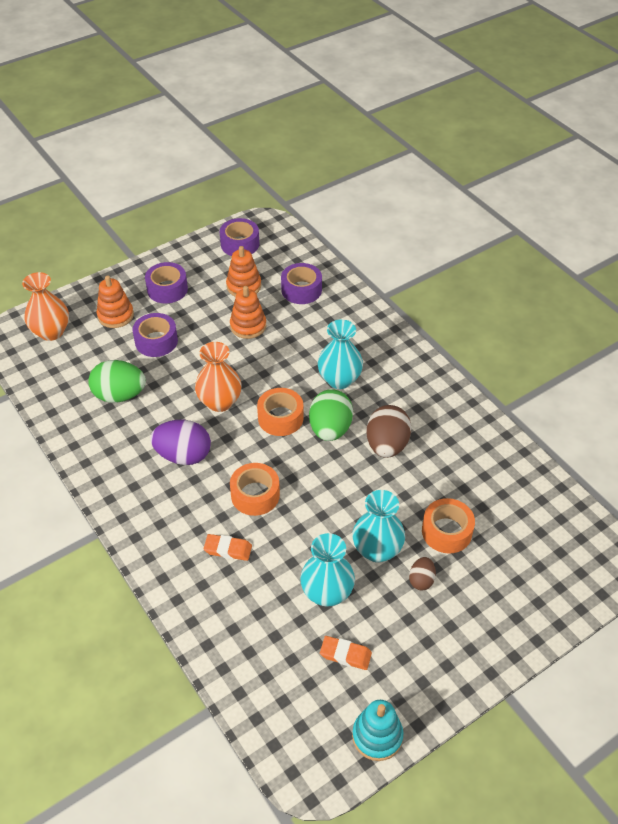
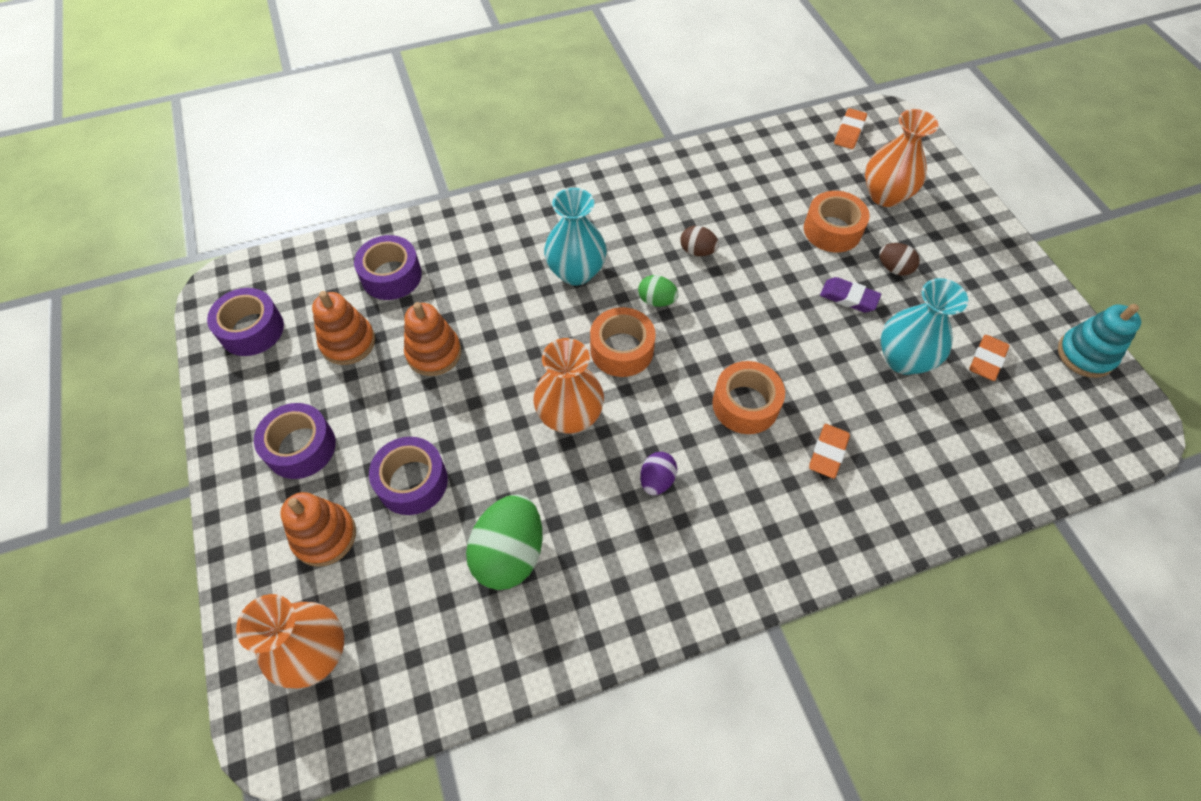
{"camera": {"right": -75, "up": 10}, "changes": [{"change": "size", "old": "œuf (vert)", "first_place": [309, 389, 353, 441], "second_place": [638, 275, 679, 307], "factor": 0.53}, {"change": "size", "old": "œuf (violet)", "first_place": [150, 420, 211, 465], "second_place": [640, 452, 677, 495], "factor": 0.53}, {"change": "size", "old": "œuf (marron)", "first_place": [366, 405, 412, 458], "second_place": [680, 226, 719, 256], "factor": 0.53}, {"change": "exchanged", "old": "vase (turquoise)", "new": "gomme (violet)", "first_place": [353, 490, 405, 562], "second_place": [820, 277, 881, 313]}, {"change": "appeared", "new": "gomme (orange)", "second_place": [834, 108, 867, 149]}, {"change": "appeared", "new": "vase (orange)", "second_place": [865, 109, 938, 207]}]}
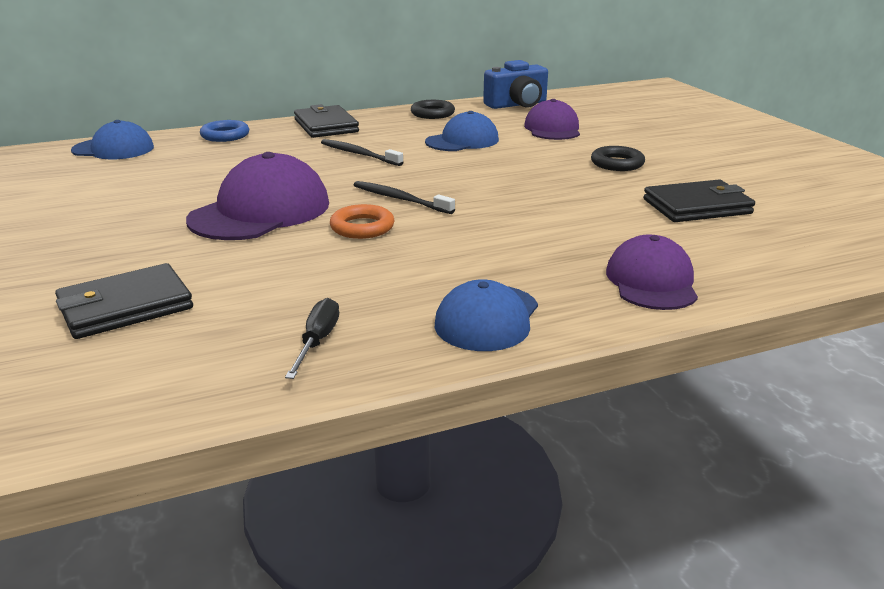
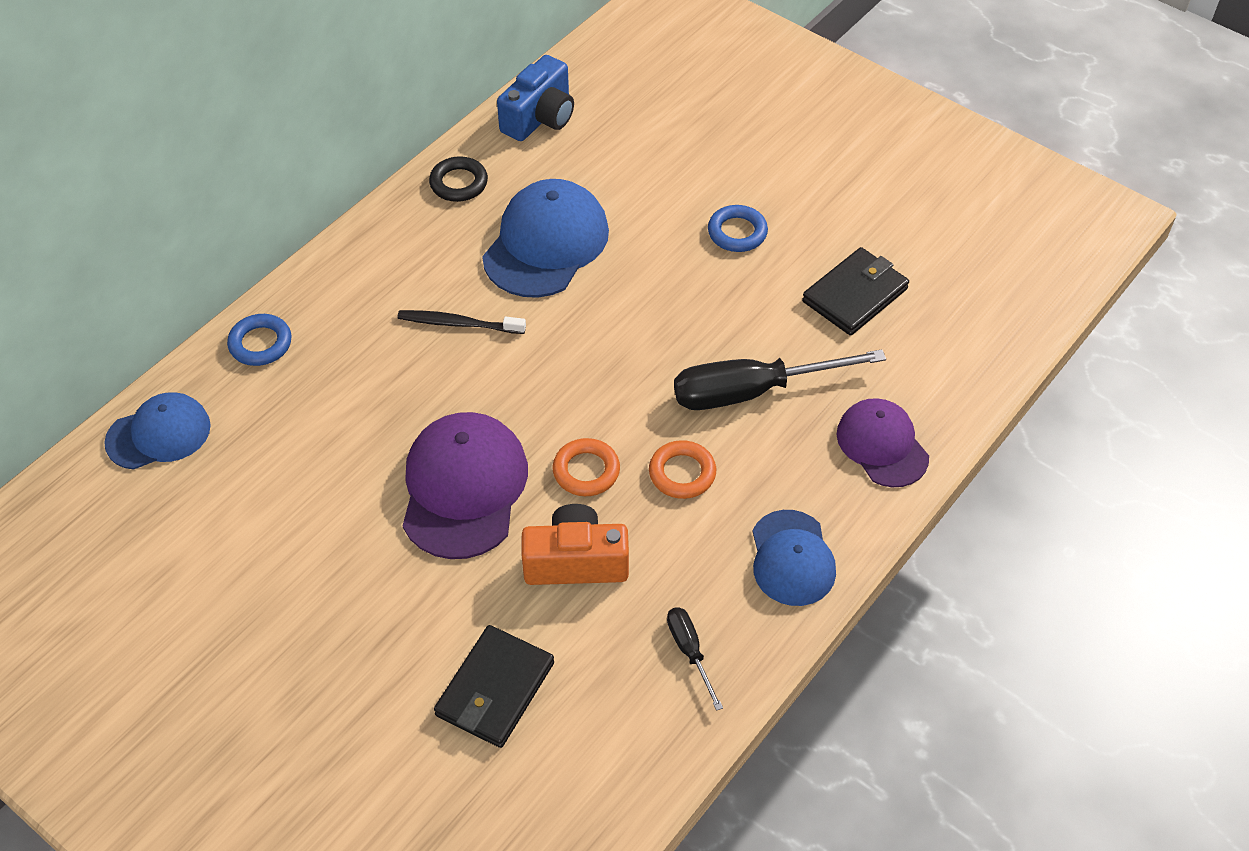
{"camera": {"right": -30, "up": 25}, "changes": [{"change": "size", "old": "casquette (bleu)", "first_place": [425, 111, 499, 151], "second_place": [482, 179, 609, 298], "factor": 1.55}, {"change": "appeared", "new": "appareil photo (orange)", "second_place": [522, 504, 629, 585]}, {"change": "appeared", "new": "anneau (orange)", "second_place": [649, 440, 716, 499]}, {"change": "appeared", "new": "tournevis (noir)", "second_place": [674, 349, 886, 410]}, {"change": "colour", "old": "anneau (noir)", "new": "anneau (bleu)", "first_place": [591, 146, 645, 171], "second_place": [708, 205, 768, 252]}, {"change": "missing", "old": "portefeuille (noir)", "first_place": [294, 104, 359, 138]}, {"change": "missing", "old": "brosse à dents (noir)", "first_place": [354, 181, 455, 214]}, {"change": "missing", "old": "casquette (violet)", "first_place": [524, 99, 580, 140]}]}
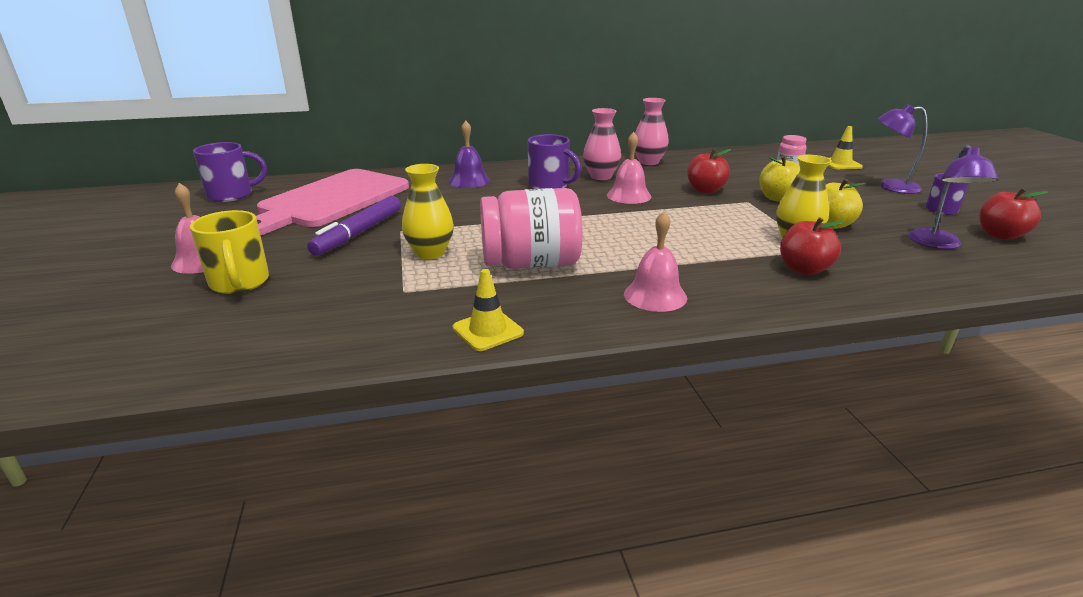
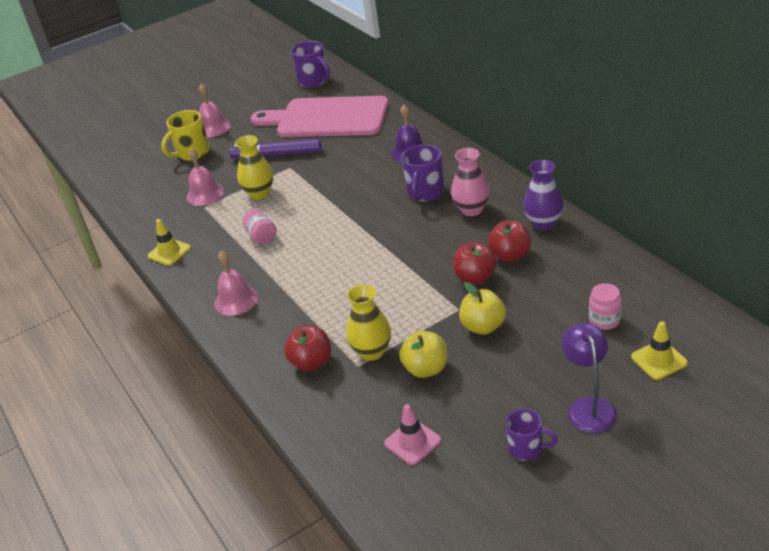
{"camera": {"right": 75, "up": 10}, "changes": [{"change": "relocated", "old": "cloche (rose)", "first_place": [607, 132, 651, 204], "second_place": [186, 148, 224, 206]}, {"change": "size", "old": "bocal (rose)", "first_place": [480, 188, 583, 269], "second_place": [243, 209, 277, 245], "factor": 0.48}, {"change": "exchanged", "old": "lampe (violet)", "new": "cône de chantier (rose)", "first_place": [908, 145, 998, 249], "second_place": [384, 404, 441, 465]}, {"change": "relocated", "old": "pomme (rouge)", "first_place": [979, 188, 1048, 240], "second_place": [488, 220, 531, 262]}, {"change": "colour", "old": "vase (rose)", "new": "vase (violet)", "first_place": [635, 98, 669, 165], "second_place": [523, 160, 564, 231]}]}
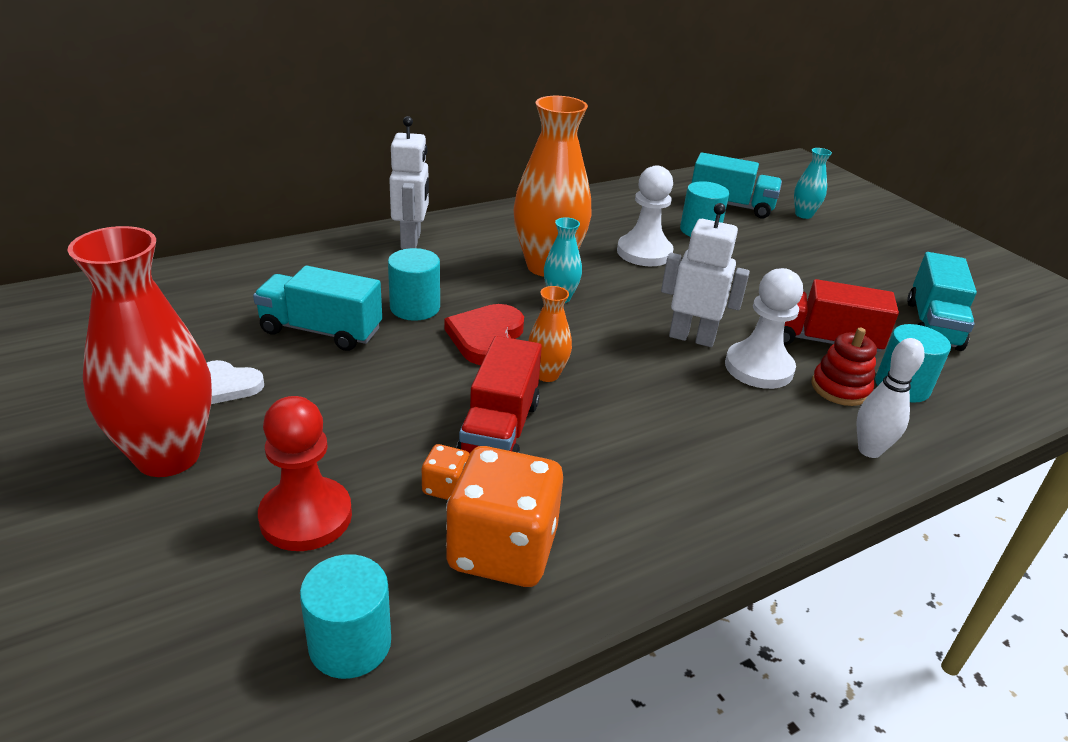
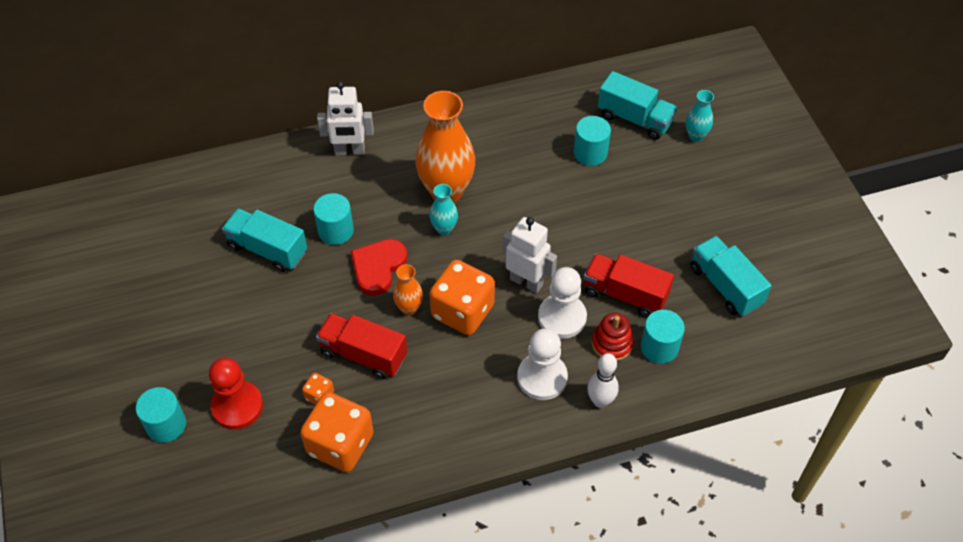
{"camera": {"right": 15, "up": 20}, "changes": [{"change": "relocated", "old": "cylindre (turquoise)", "first_place": [300, 554, 391, 679], "second_place": [136, 387, 186, 443]}, {"change": "spun", "old": "camion (rouge)", "first_place": [456, 336, 542, 454], "second_place": [316, 313, 407, 379], "degrees": 90}, {"change": "spun", "old": "robot (blanc)", "first_place": [389, 116, 429, 249], "second_place": [317, 81, 374, 155], "degrees": 75}, {"change": "appeared", "new": "dé (orange)", "second_place": [429, 260, 495, 335]}, {"change": "relocated", "old": "pion (blanc)", "first_place": [617, 166, 674, 266], "second_place": [517, 328, 568, 400]}, {"change": "spun", "old": "camion (turquoise)", "first_place": [907, 252, 977, 351], "second_place": [690, 236, 772, 316], "degrees": 120}, {"change": "missing", "old": "vase (rouge)", "first_place": [68, 226, 212, 477]}, {"change": "missing", "old": "cœur (blanc)", "first_place": [207, 360, 264, 404]}]}
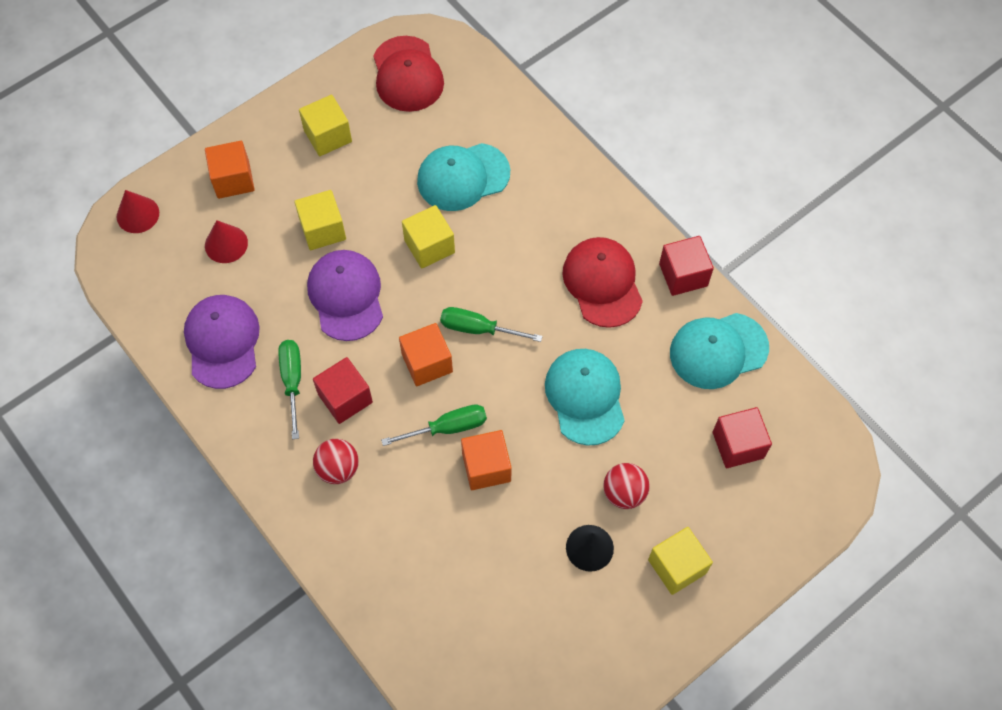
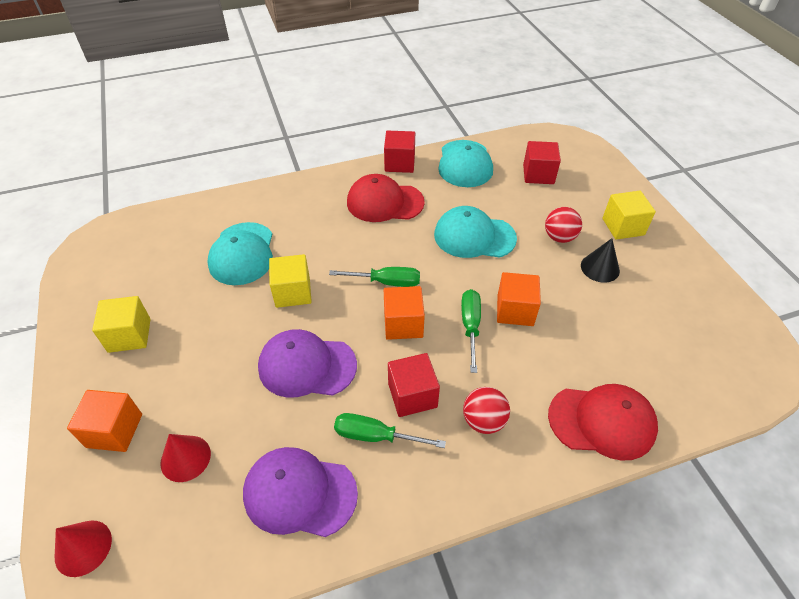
{"camera": {"right": -70, "up": -15}, "changes": [{"change": "spun", "old": "tournevis (vert)", "first_place": [440, 307, 542, 342], "second_place": [329, 267, 420, 287], "degrees": -120}, {"change": "relocated", "old": "casquette (rouge)", "first_place": [373, 36, 444, 112], "second_place": [548, 384, 658, 461]}, {"change": "missing", "old": "cube (jaune)", "first_place": [294, 190, 346, 250]}]}
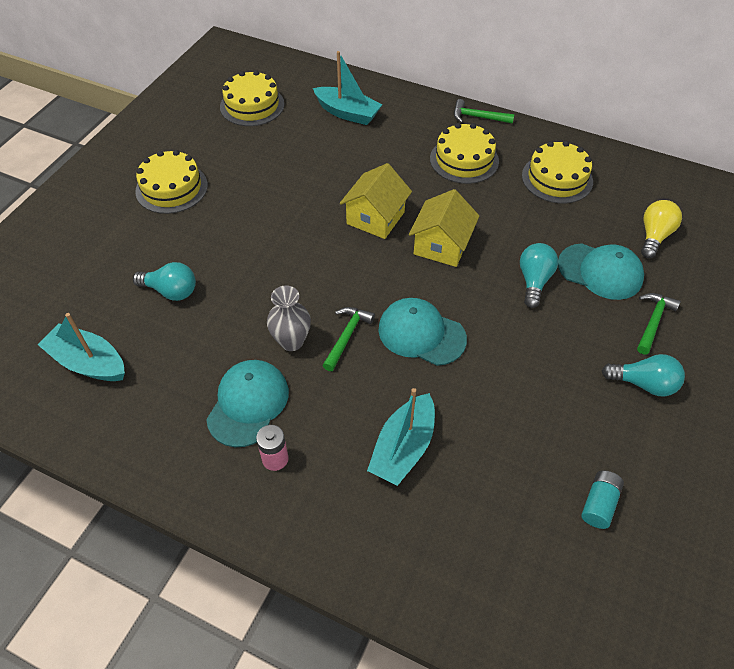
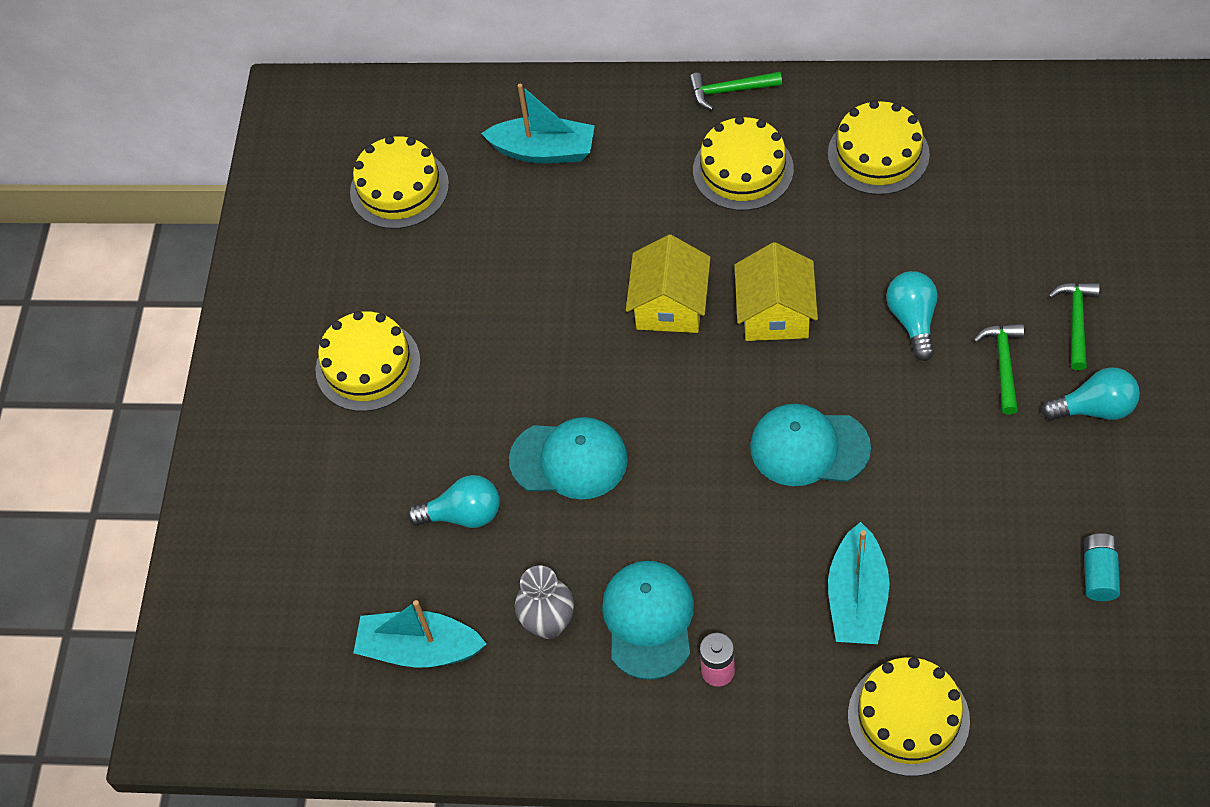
{"camera": {"right": -15, "up": 5}, "changes": [{"change": "relocated", "old": "casquette (turquoise)", "first_place": [558, 243, 644, 300], "second_place": [509, 417, 628, 500]}, {"change": "relocated", "old": "vase (gris)", "first_place": [267, 286, 311, 351], "second_place": [515, 565, 574, 639]}, {"change": "appeared", "new": "gâteau (jaune)", "second_place": [848, 657, 970, 776]}, {"change": "relocated", "old": "marteau (vert)", "first_place": [322, 307, 375, 371], "second_place": [973, 323, 1024, 415]}, {"change": "missing", "old": "ampoule (jaune)", "first_place": [641, 200, 682, 258]}]}
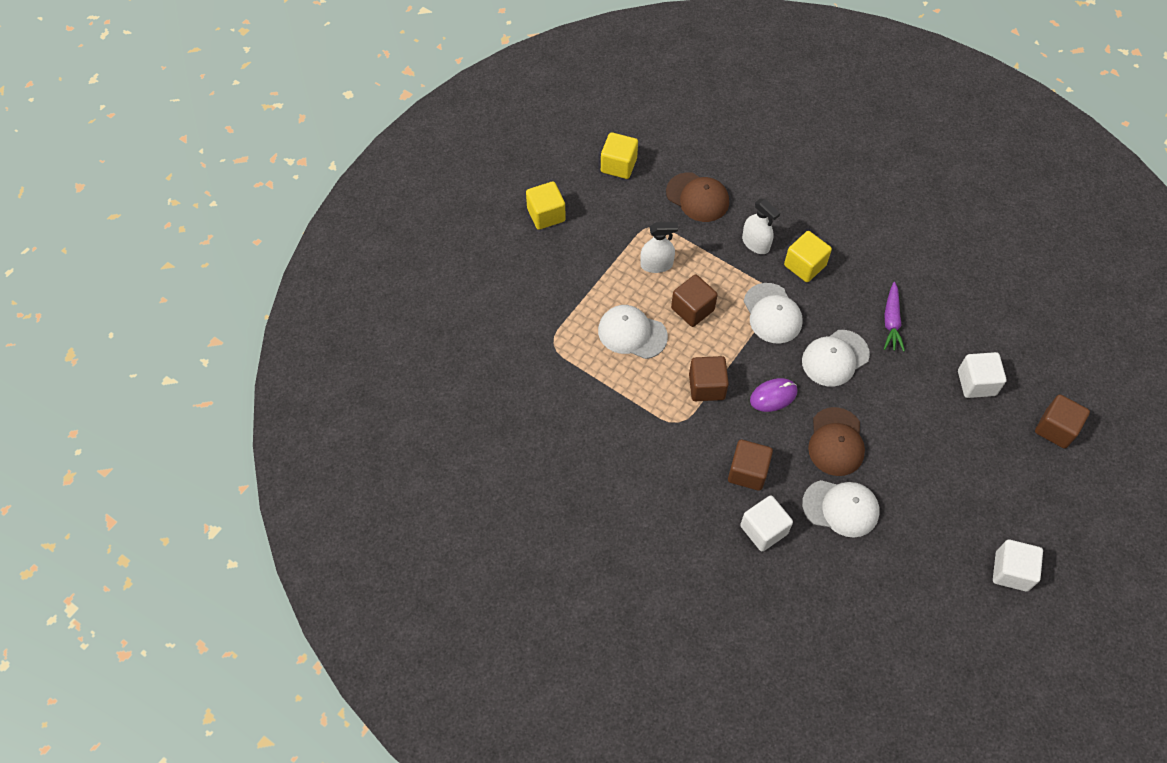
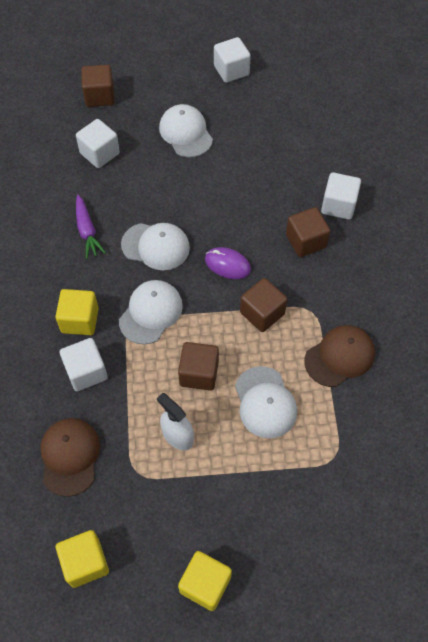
{"camera": {"right": -130, "up": 0}, "changes": [{"change": "exchanged", "old": "vaporisateur (blanc)", "new": "cube (blanc)", "first_place": [742, 199, 780, 254], "second_place": [60, 338, 108, 391]}, {"change": "spun", "old": "carotte (violet)", "first_place": [884, 282, 905, 352], "second_place": [76, 194, 106, 259], "degrees": 105}, {"change": "relocated", "old": "casquette (blanc)", "first_place": [802, 480, 880, 537], "second_place": [159, 104, 213, 157]}, {"change": "relocated", "old": "casquette (marron)", "first_place": [808, 407, 865, 476], "second_place": [304, 325, 375, 387]}]}
